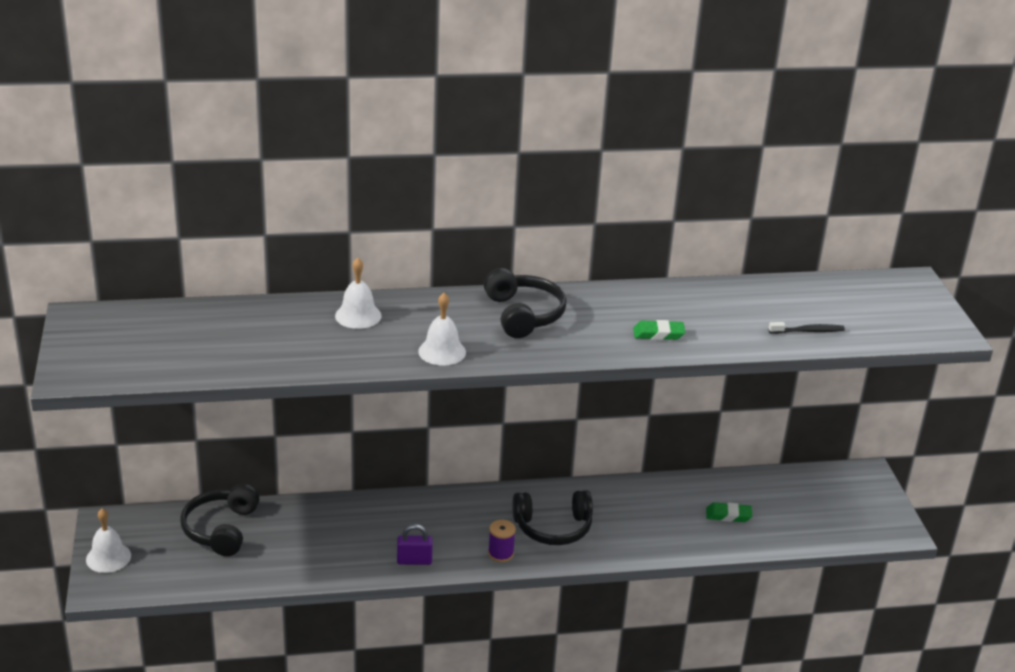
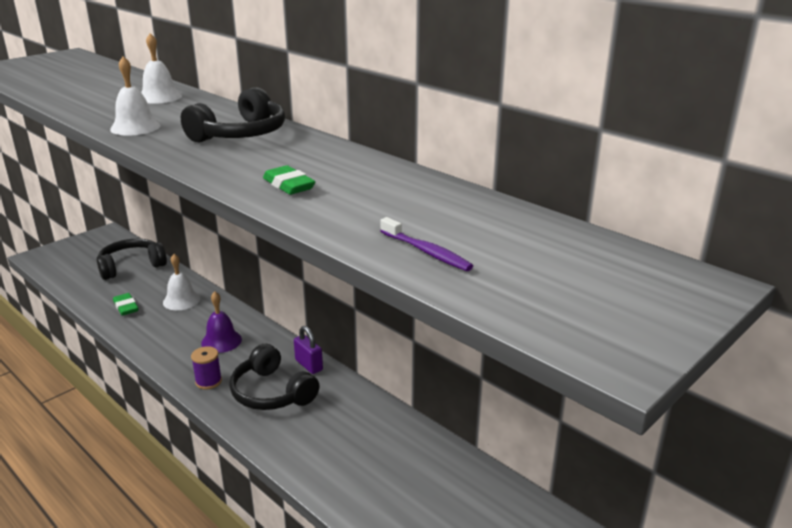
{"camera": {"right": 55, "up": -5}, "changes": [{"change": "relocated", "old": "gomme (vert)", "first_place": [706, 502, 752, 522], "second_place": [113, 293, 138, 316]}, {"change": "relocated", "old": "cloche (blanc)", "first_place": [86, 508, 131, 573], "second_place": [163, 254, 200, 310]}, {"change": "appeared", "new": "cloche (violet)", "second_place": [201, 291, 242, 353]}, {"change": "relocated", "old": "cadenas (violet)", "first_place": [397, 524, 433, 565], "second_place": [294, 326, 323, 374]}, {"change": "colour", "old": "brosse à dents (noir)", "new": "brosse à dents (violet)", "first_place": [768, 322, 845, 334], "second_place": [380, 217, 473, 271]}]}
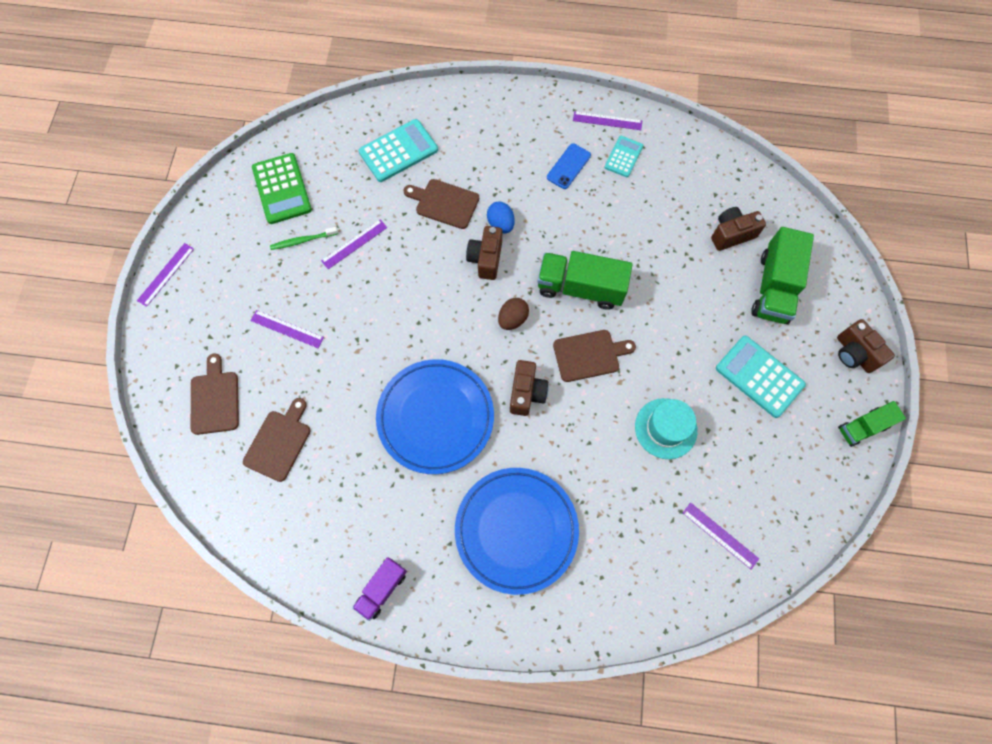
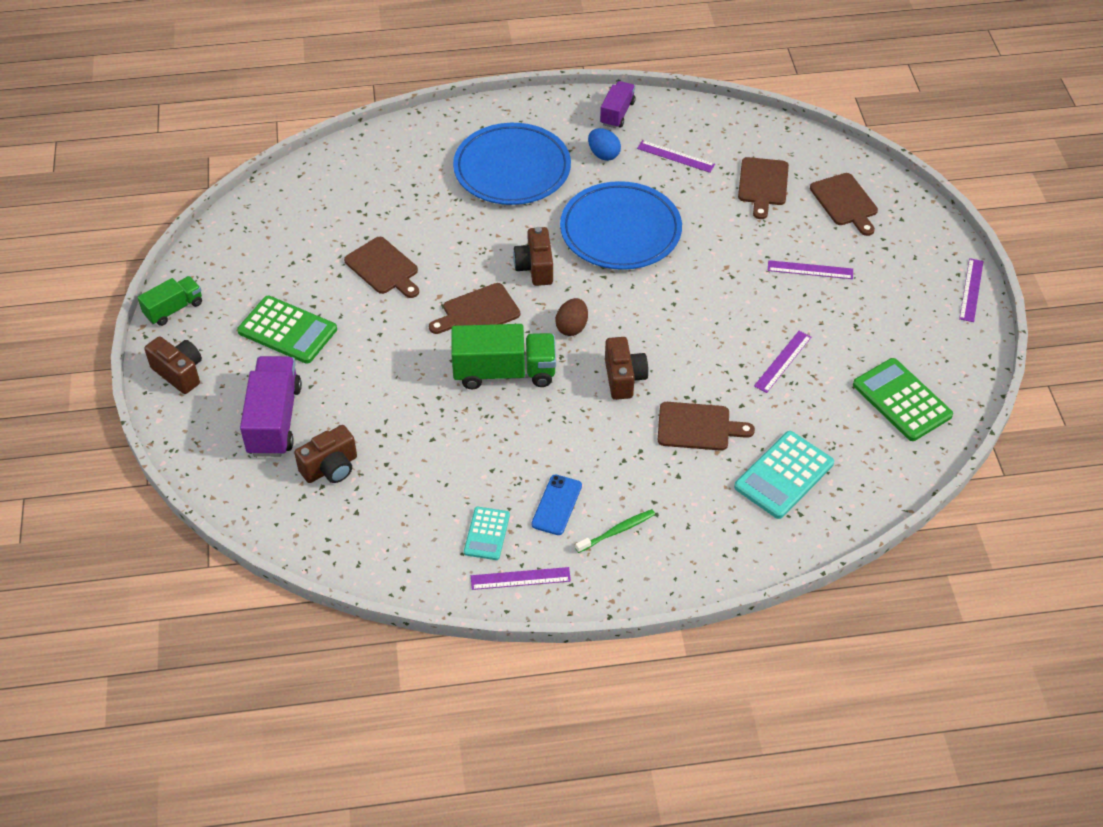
{"camera": {"right": 165, "up": -20}, "changes": [{"change": "colour", "old": "calculatrice (turquoise)", "new": "calculatrice (vert)", "first_place": [716, 336, 806, 418], "second_place": [237, 296, 337, 364]}, {"change": "colour", "old": "camion (vert)", "new": "camion (violet)", "first_place": [751, 227, 814, 324], "second_place": [240, 356, 302, 457]}, {"change": "exchanged", "old": "chapeau (turquoise)", "new": "planche à découper (marron)", "first_place": [635, 398, 698, 459], "second_place": [344, 237, 419, 298]}, {"change": "relocated", "old": "brosse à dents (vert)", "first_place": [270, 227, 338, 250], "second_place": [575, 509, 655, 553]}, {"change": "relocated", "old": "œuf (bleu)", "first_place": [487, 202, 515, 234], "second_place": [588, 128, 621, 161]}, {"change": "relocated", "old": "règle (violet)", "first_place": [683, 503, 759, 570], "second_place": [637, 140, 715, 173]}]}
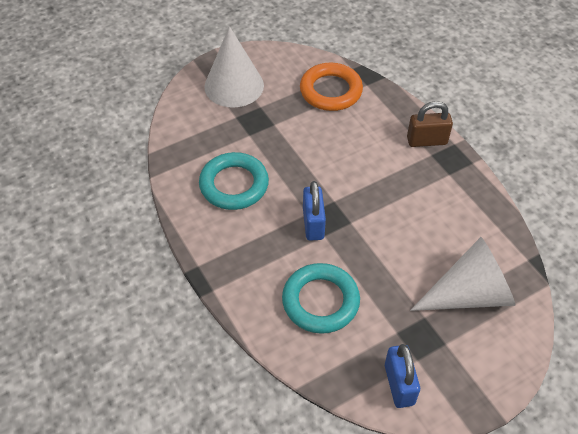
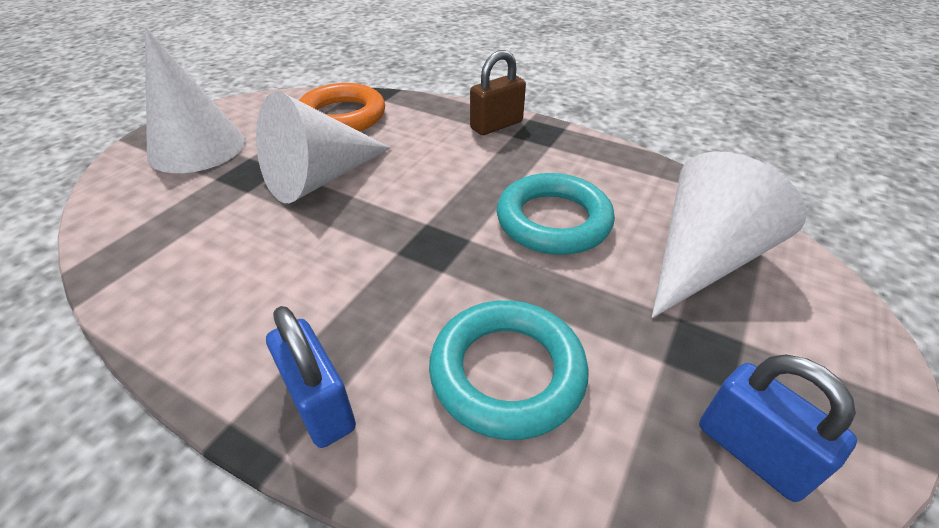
{"camera": {"right": -30, "up": -10}, "changes": [{"change": "appeared", "new": "cône (blanc)", "second_place": [256, 91, 391, 203]}, {"change": "relocated", "old": "cadenas (bleu)", "first_place": [303, 181, 326, 241], "second_place": [266, 306, 356, 448]}, {"change": "relocated", "old": "anneau (turquoise)", "first_place": [199, 152, 269, 210], "second_place": [497, 173, 615, 255]}]}
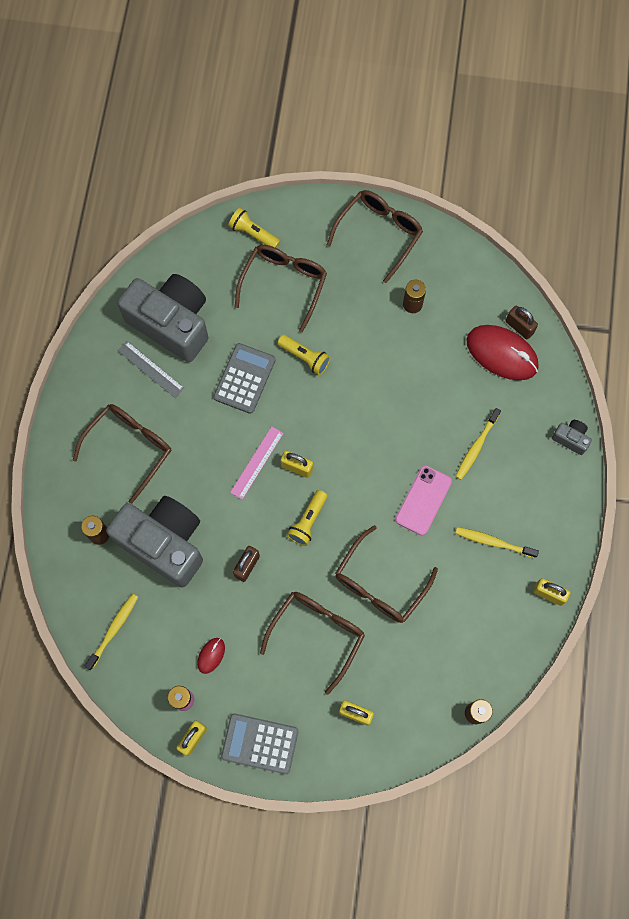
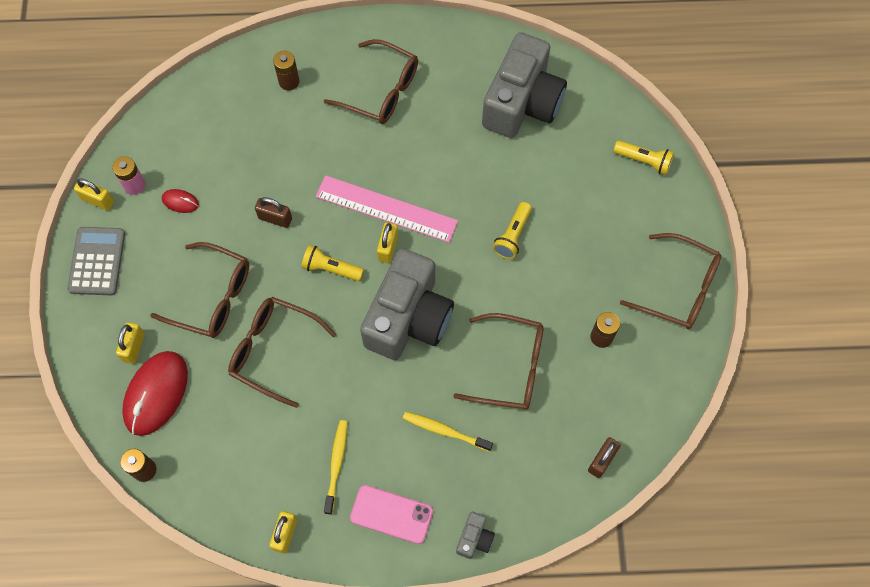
{"camera": {"right": 80, "up": -5}, "changes": [{"change": "relocated", "old": "souris (rouge)", "first_place": [466, 325, 539, 380], "second_place": [122, 351, 188, 436]}, {"change": "size", "old": "règle (rose)", "first_place": [230, 426, 284, 500], "second_place": [316, 175, 458, 243], "factor": 1.69}, {"change": "relocated", "old": "téléphone (rose)", "first_place": [395, 466, 452, 535], "second_place": [350, 485, 433, 544]}, {"change": "relocated", "old": "appareil photo (gris)", "first_place": [106, 496, 203, 588], "second_place": [360, 248, 454, 360]}, {"change": "relocated", "old": "lunettes (marron)", "first_place": [235, 245, 327, 332], "second_place": [453, 313, 544, 410]}, {"change": "spun", "old": "lampe de poche (jaune)", "first_place": [228, 208, 280, 248], "second_place": [613, 140, 674, 175], "degrees": 90}, {"change": "missing", "old": "brosse à dents (jaune)", "first_place": [84, 594, 138, 670]}, {"change": "missing", "old": "règle (gris)", "first_place": [118, 341, 185, 398]}, {"change": "missing", "old": "calculatrice (gris)", "first_place": [213, 343, 276, 414]}]}
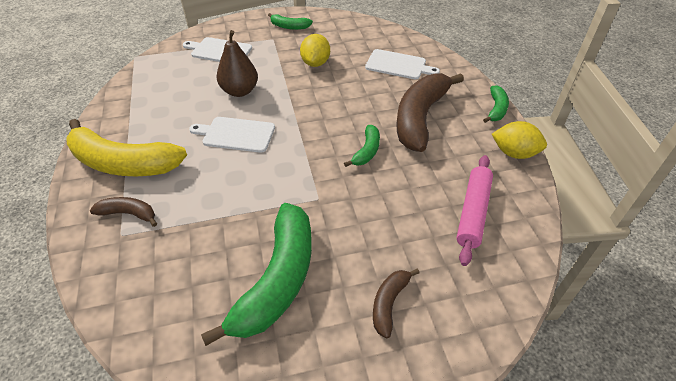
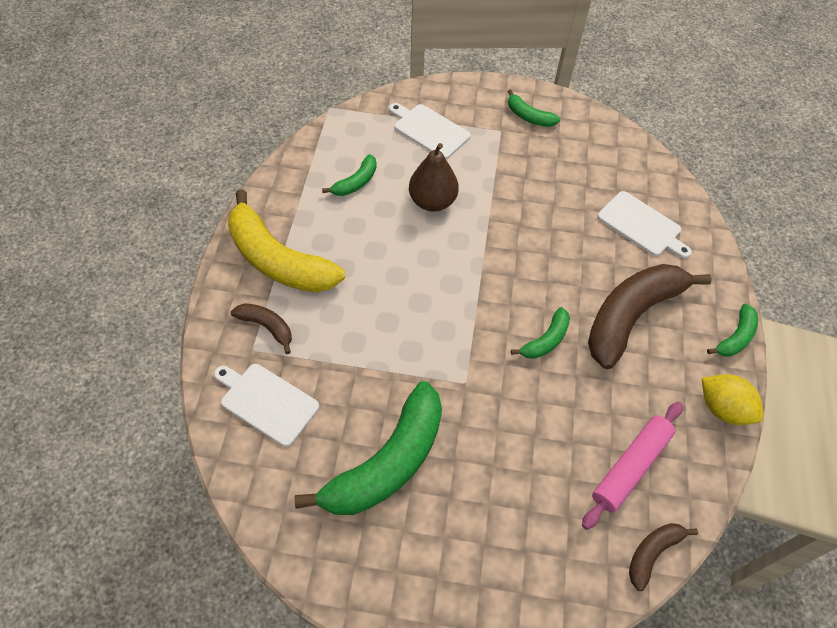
{"camera": {"right": 20, "up": 10}, "changes": [{"change": "relocated", "old": "planche à découper (blanc)", "first_place": [189, 117, 275, 153], "second_place": [214, 364, 319, 447]}, {"change": "appeared", "new": "banane (vert)", "second_place": [322, 154, 377, 196]}, {"change": "relocated", "old": "banane (marron)", "first_place": [373, 268, 419, 338], "second_place": [629, 523, 698, 591]}, {"change": "missing", "old": "citron (jaune)", "first_place": [300, 34, 330, 67]}]}
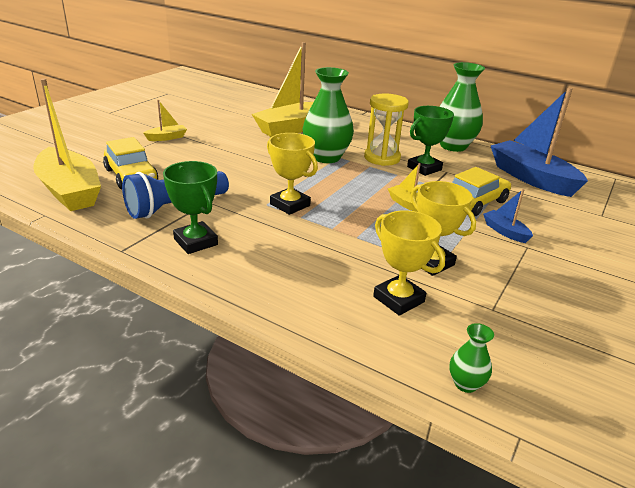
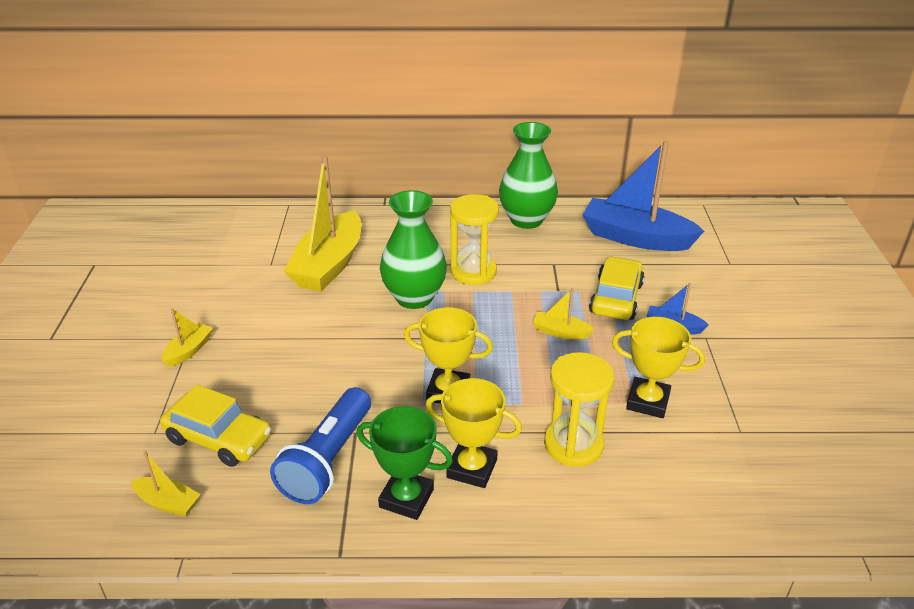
{"camera": {"right": -30, "up": 5}, "changes": [{"change": "size", "old": "bateau (jaune)", "first_place": [33, 78, 101, 211], "second_place": [131, 451, 201, 516], "factor": 0.45}, {"change": "relocated", "old": "trophée (jaune)", "first_place": [373, 210, 445, 316], "second_place": [426, 378, 522, 488]}, {"change": "appeared", "new": "sablier (jaune)", "second_place": [544, 352, 614, 467]}, {"change": "missing", "old": "trophée (vert)", "first_place": [407, 106, 454, 176]}, {"change": "missing", "old": "vase (vert)", "first_place": [450, 323, 494, 393]}]}
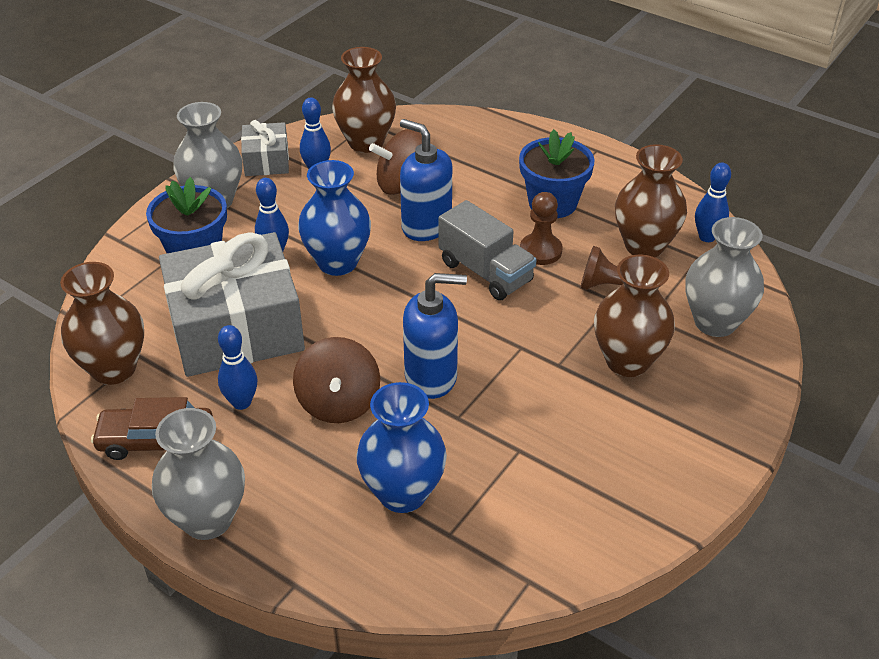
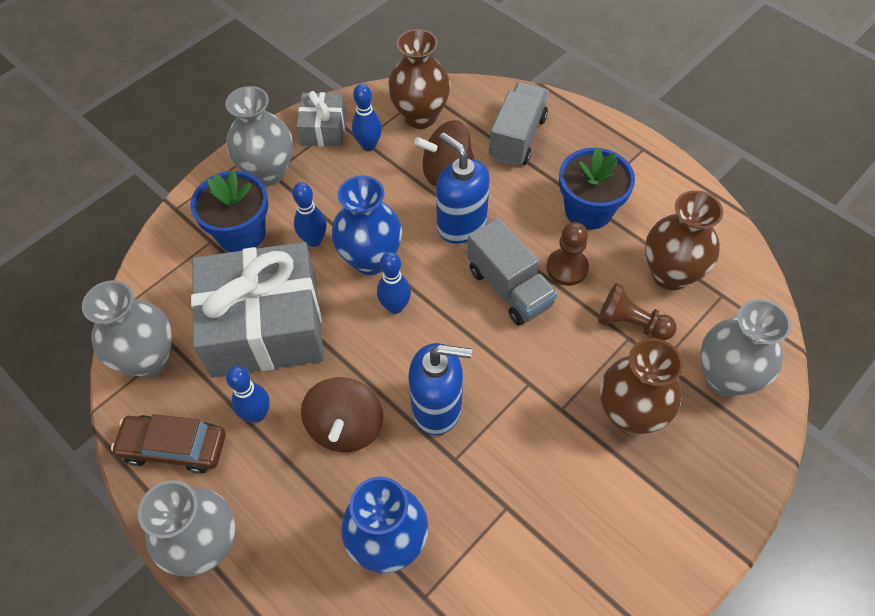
{"camera": {"right": 10, "up": 15}, "changes": [{"change": "colour", "old": "vase (marron)", "new": "vase (gris)", "first_place": [60, 262, 144, 385], "second_place": [82, 280, 172, 377]}, {"change": "relocated", "old": "quille (bleu)", "first_place": [695, 163, 731, 242], "second_place": [377, 252, 411, 314]}, {"change": "appeared", "new": "camion (gris)", "second_place": [489, 82, 548, 167]}]}
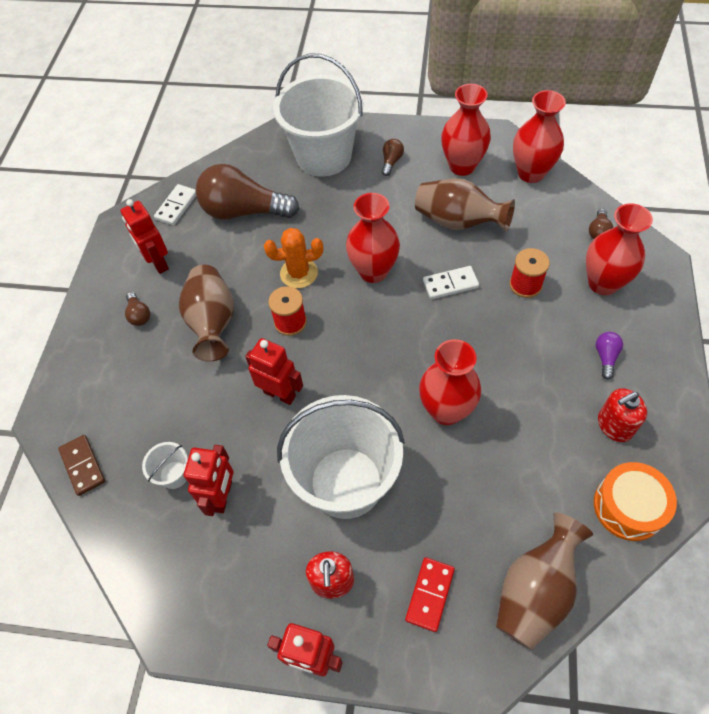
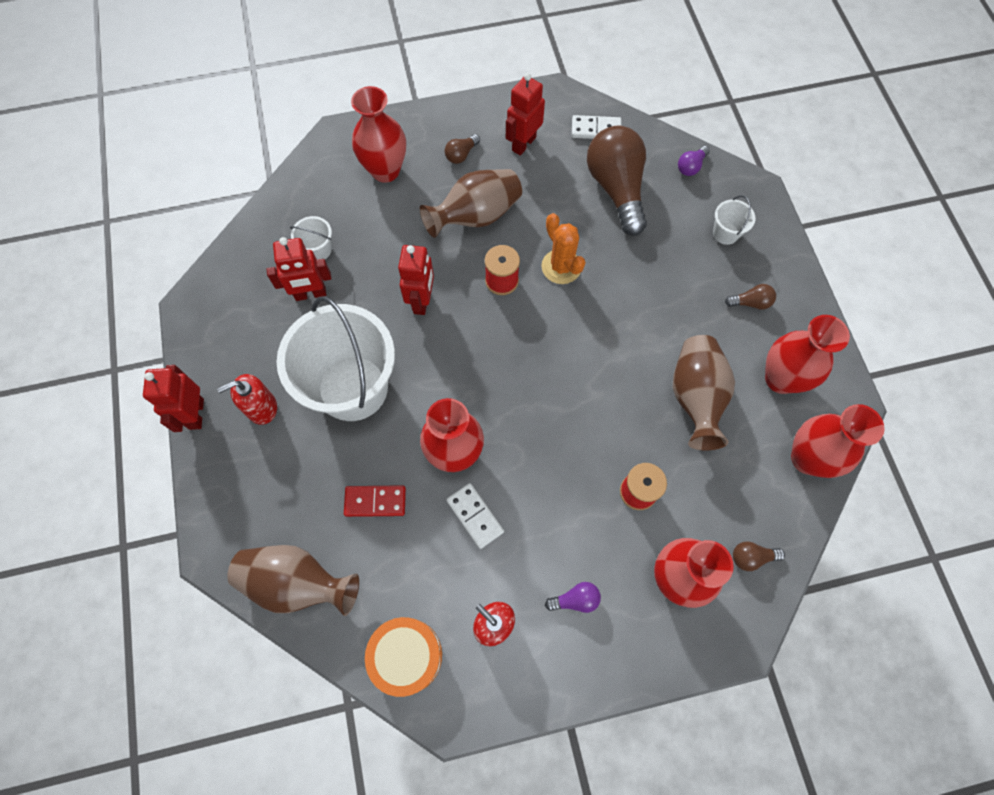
{"camera": {"right": 65, "up": 10}, "changes": [{"change": "relocated", "old": "domino (rouge)", "first_place": [405, 557, 455, 632], "second_place": [344, 485, 406, 517]}, {"change": "relocated", "old": "vase (rouge)", "first_place": [346, 193, 400, 283], "second_place": [351, 86, 406, 183]}, {"change": "relocated", "old": "domino (blanc)", "first_place": [423, 266, 479, 299], "second_place": [446, 483, 504, 549]}, {"change": "appeared", "new": "ampoule (violet)", "second_place": [678, 146, 710, 176]}, {"change": "size", "old": "seau (blanc)", "first_place": [273, 53, 363, 176], "second_place": [713, 195, 755, 245], "factor": 0.4}, {"change": "missing", "old": "domino (marron)", "first_place": [58, 435, 105, 496]}]}
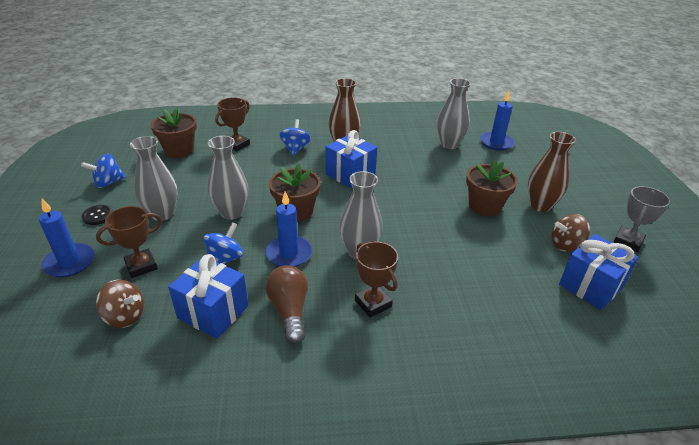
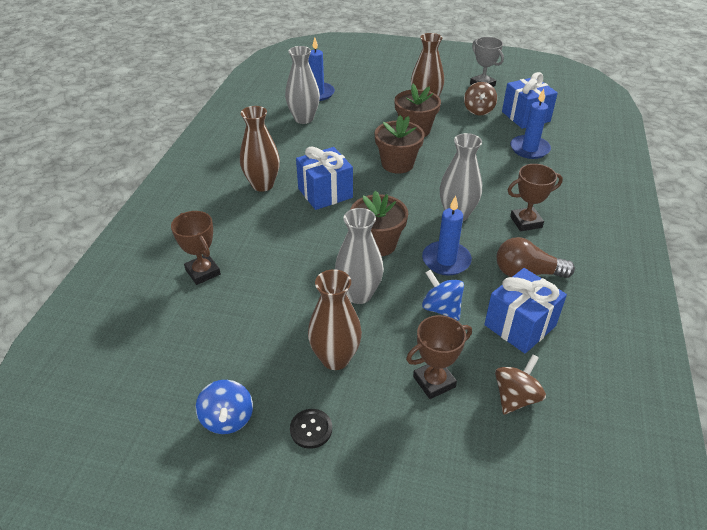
{"camera": {"right": -70, "up": 5}, "changes": [{"change": "colour", "old": "vase (gris)", "new": "vase (marron)", "first_place": [130, 136, 177, 221], "second_place": [308, 269, 362, 370]}, {"change": "relocated", "old": "pot de fleurs (marron)", "first_place": [151, 108, 197, 158], "second_place": [375, 115, 425, 174]}, {"change": "spun", "old": "trophée (marron)", "first_place": [96, 206, 162, 278], "second_place": [406, 315, 472, 399], "degrees": 75}, {"change": "relocated", "old": "bougie (bleu)", "first_place": [39, 198, 95, 277], "second_place": [510, 89, 551, 159]}, {"change": "missing", "old": "toupie (bleu)", "first_place": [279, 119, 311, 156]}]}
